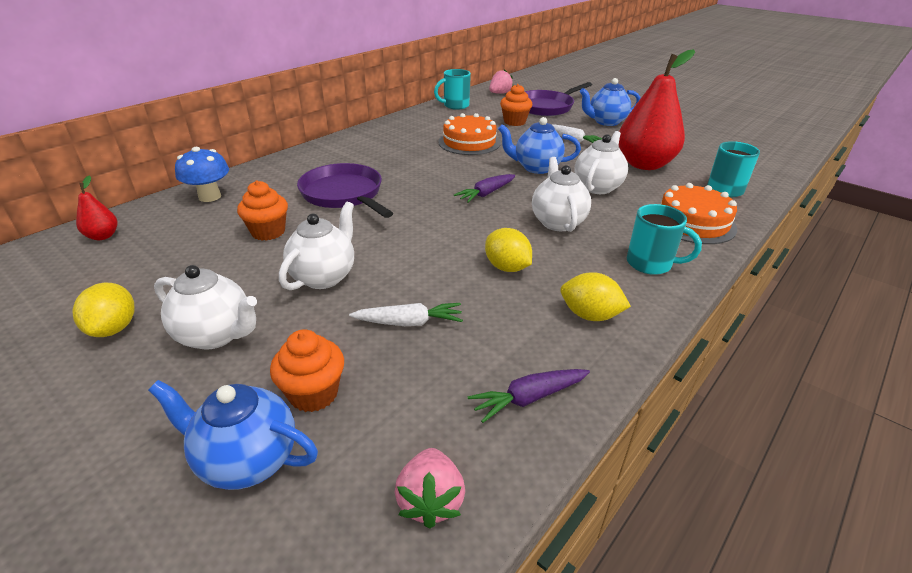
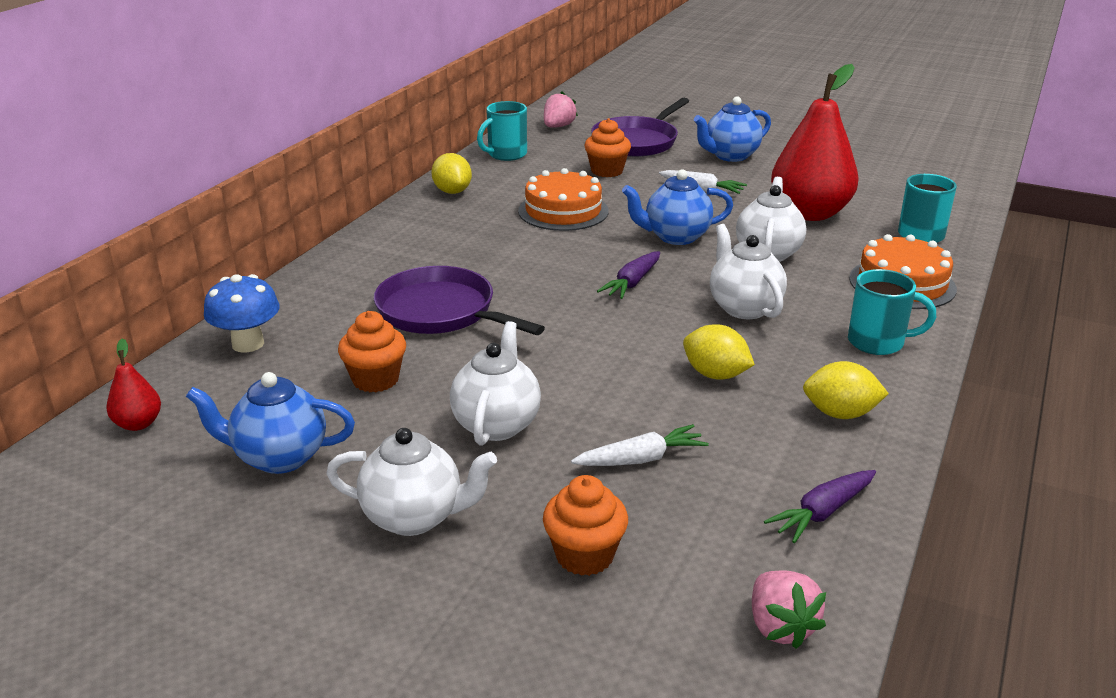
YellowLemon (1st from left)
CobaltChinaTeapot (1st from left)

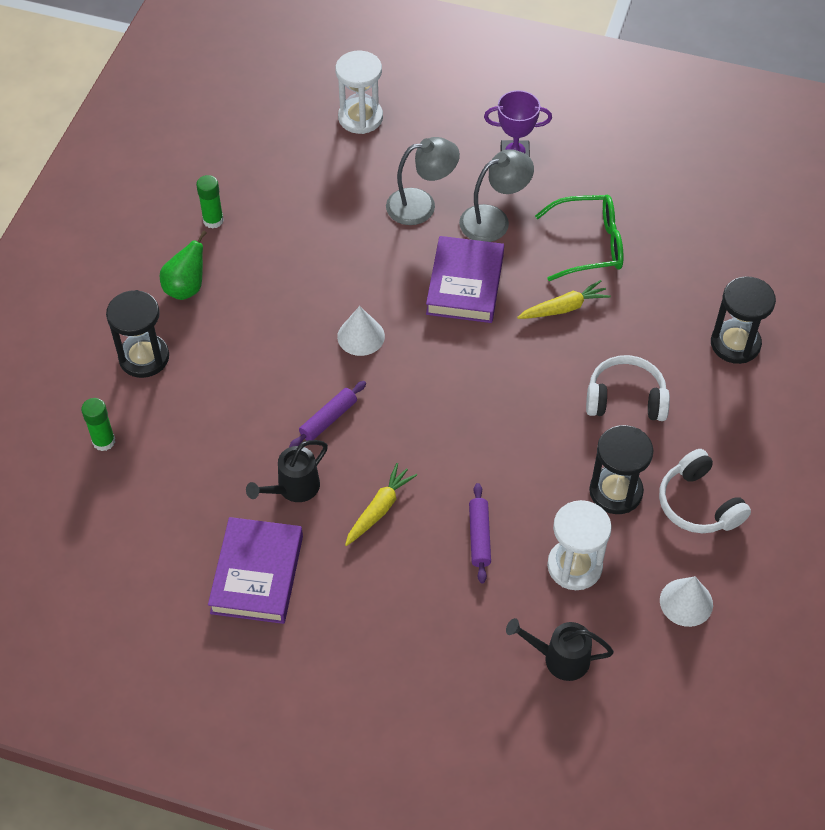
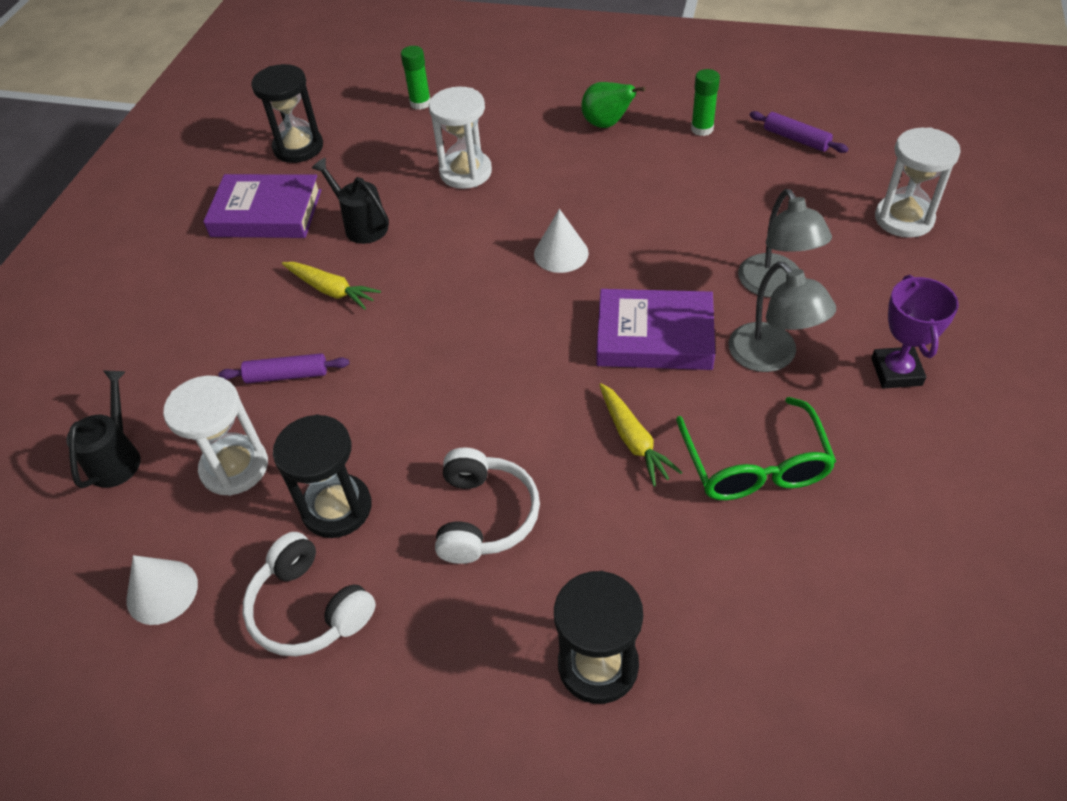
SnowWhiteSandTimer (2nd from left)
BlackSandTimer (1st from left)
RoyalPurpleDoughRoller (2nd from left)
SnowWhiteHeadphones (1st from left)

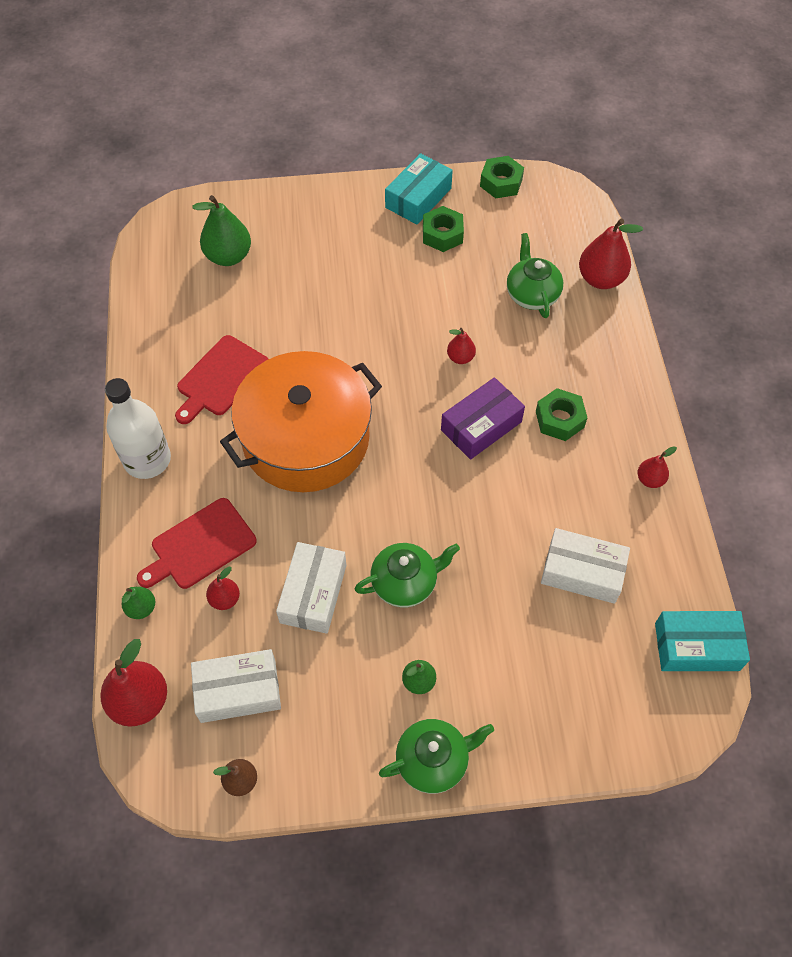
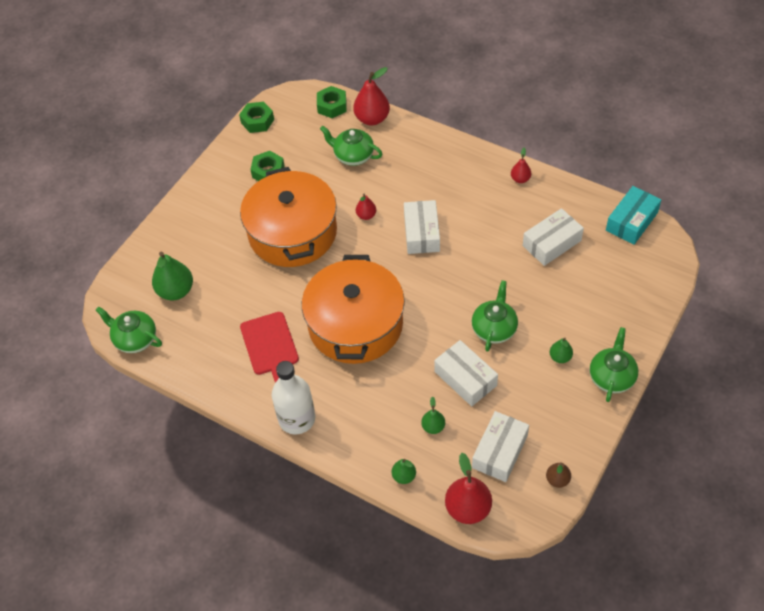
RedBreadBoard (1st from left in the first image)
TealParcel (1st from left in the first image)
EmeraldChinaTeapot (1st from left)
OrangeColouredCookingPot (1st from left)
EmeraldHexNut (3rd from left)
EmeraldPearFruit (3rd from left)
SnowWhiteParcel (1st from left)

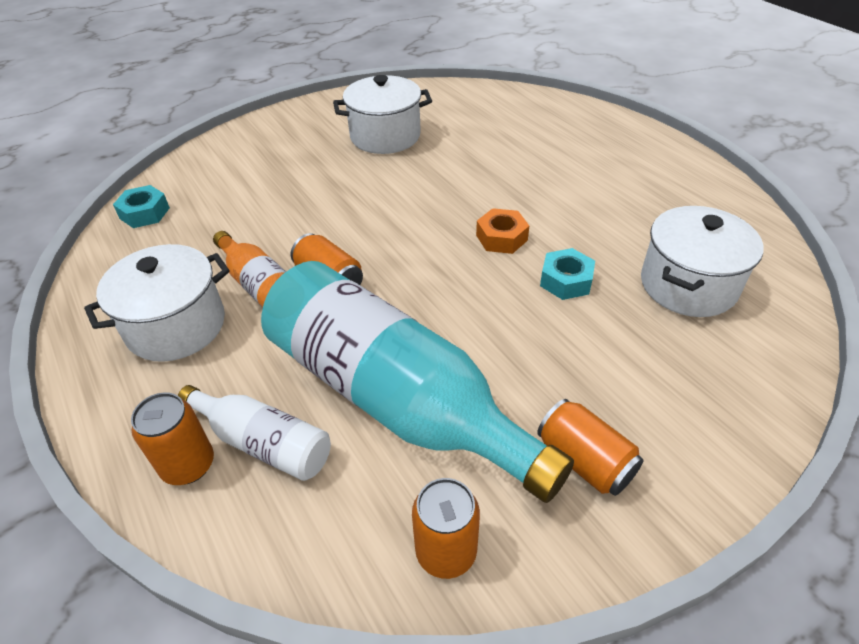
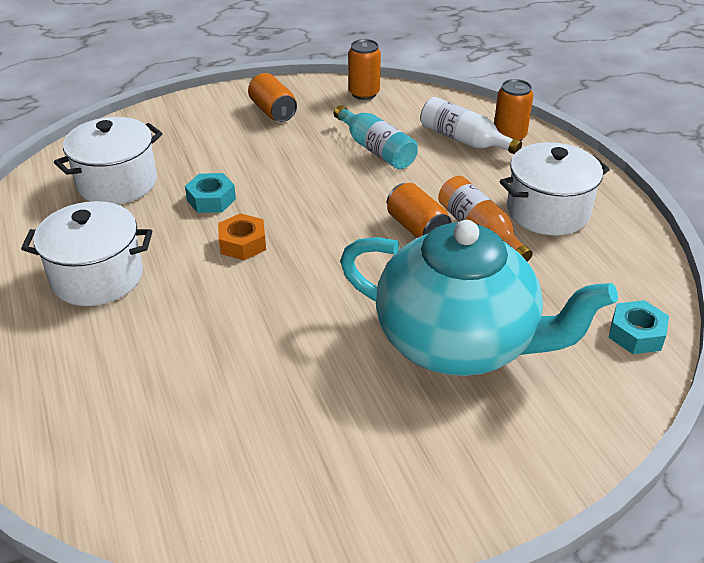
TealChinaTeapot
SnowWhiteCookingPot (1st from left)
TealBottle

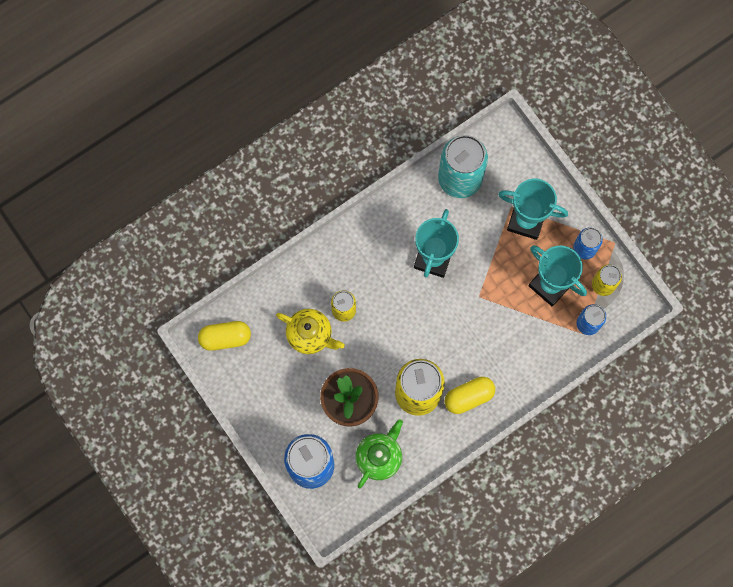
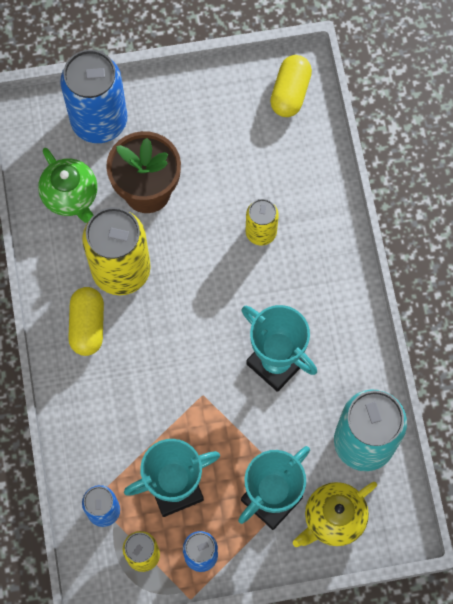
YellowChinaTeapot

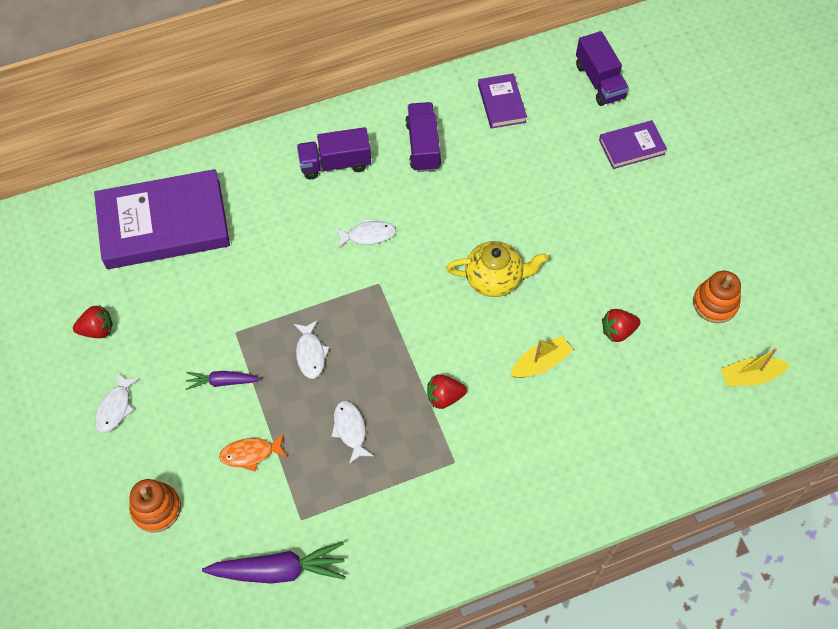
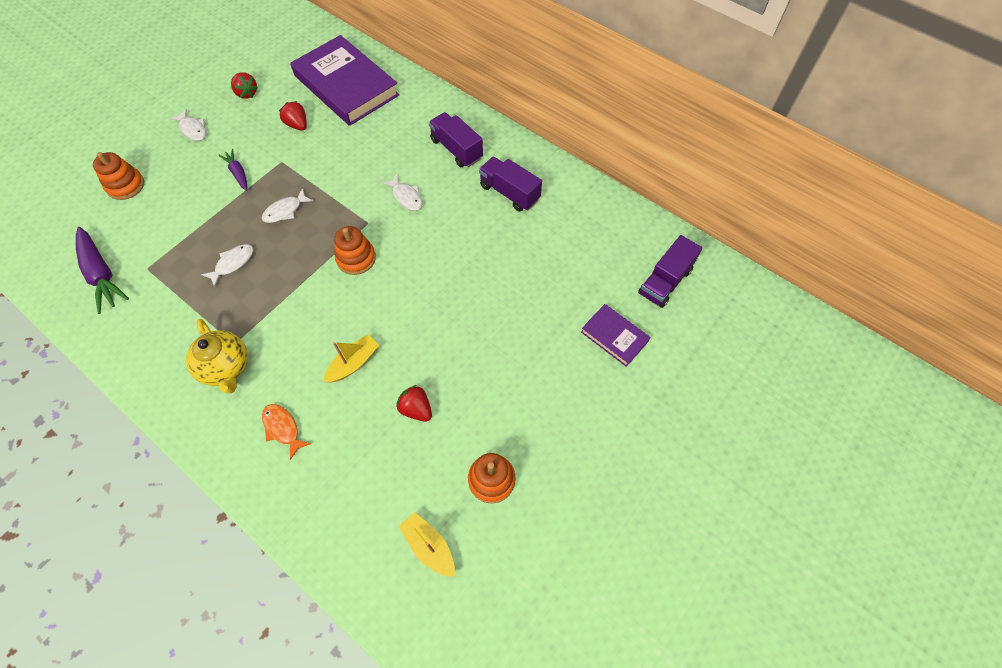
RoyalPurpleHardcover (2nd from left in the first image)
OrangeColouredStackingRings (2nd from left)
OrangeColouredFishFigure
RedBerry (2nd from left)
YellowChinaTeapot
SnowWhiteFishFigure (1st from left)
RoyalPurpleLorry (2nd from left)
YellowBoat (1st from left)

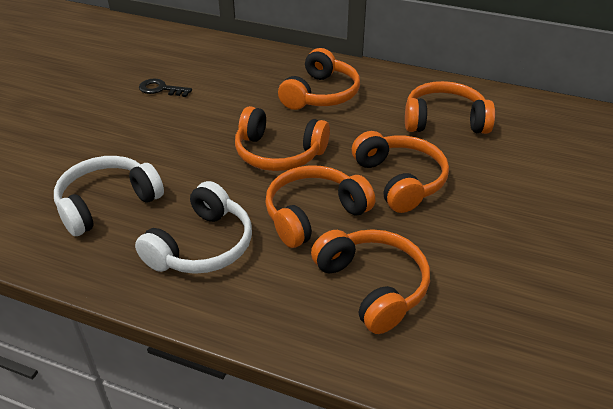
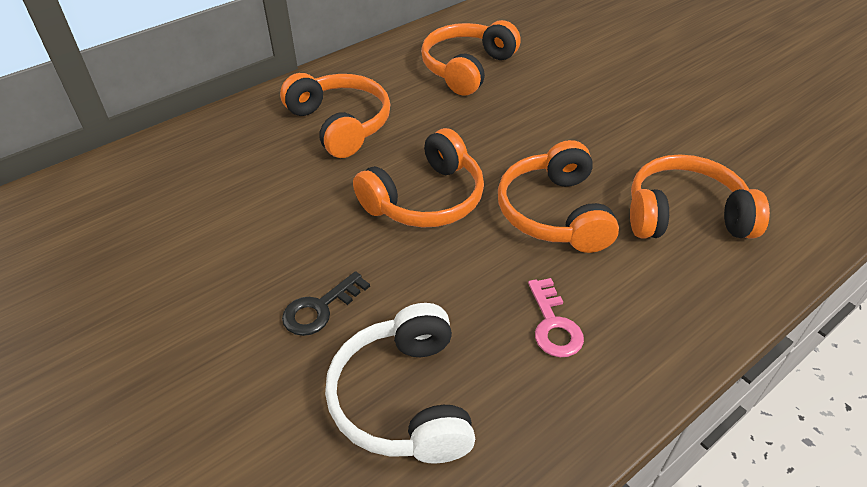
OrangeColouredHeadphones (5th from left in the first image)
BlackLatchkey
RosyLatchkey

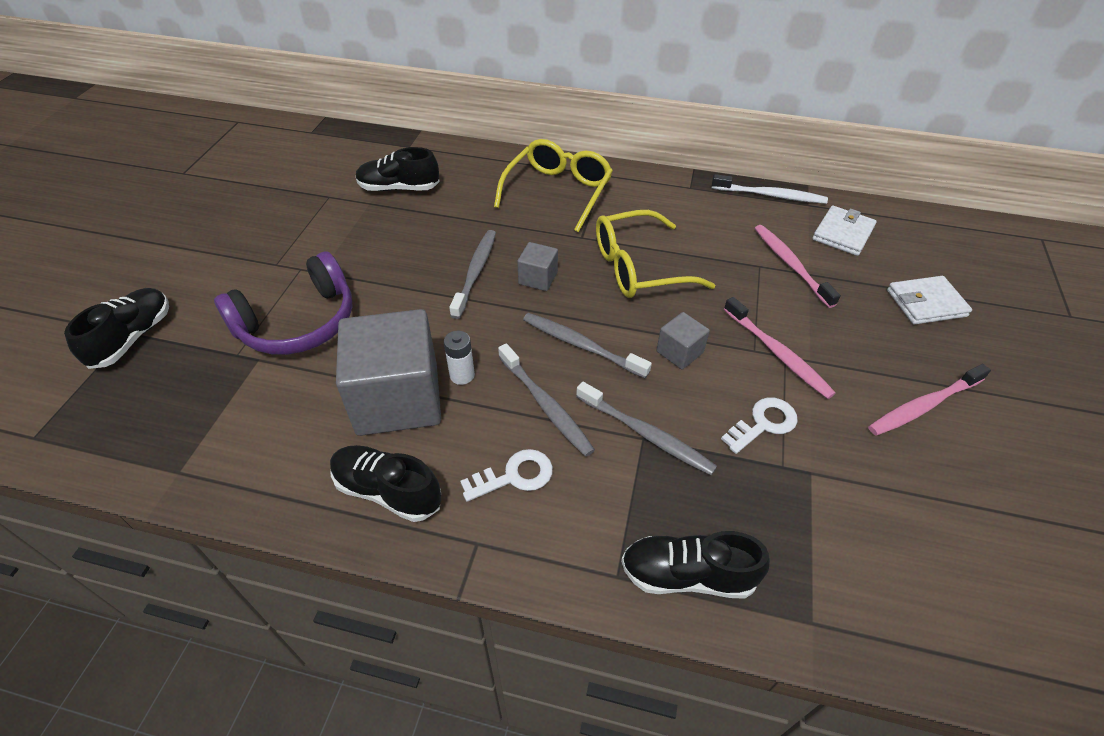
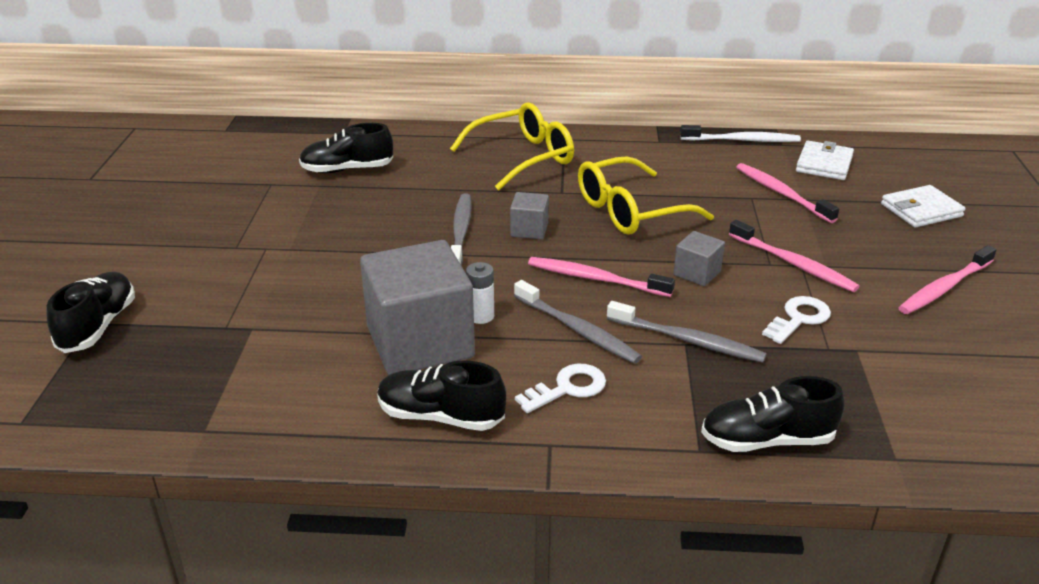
RoyalPurpleHeadphones
RosyToothbrush (1st from left)
YellowEyeglasses (1st from left)

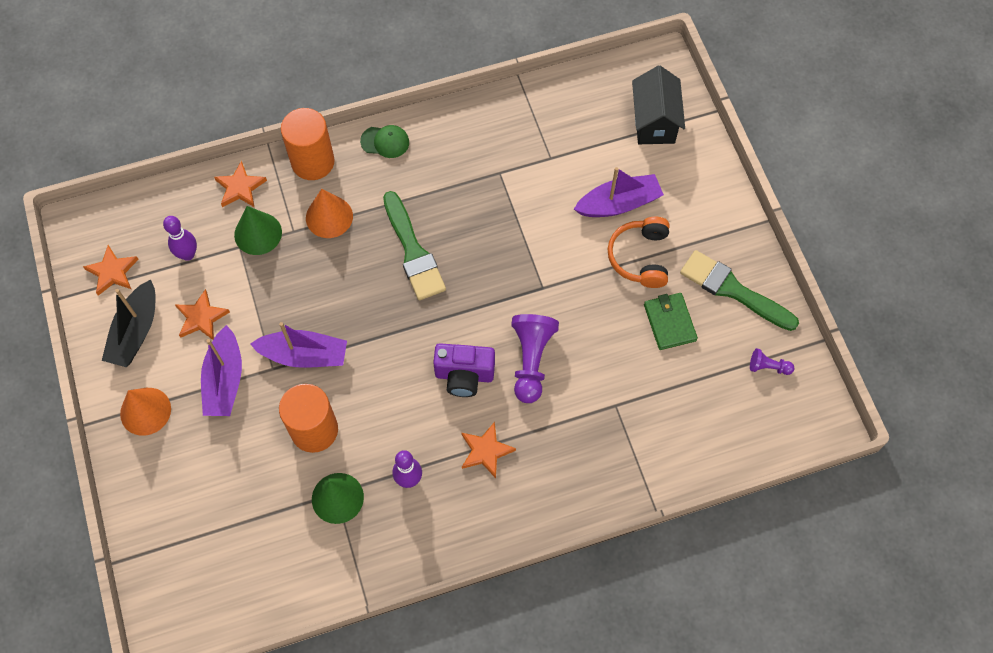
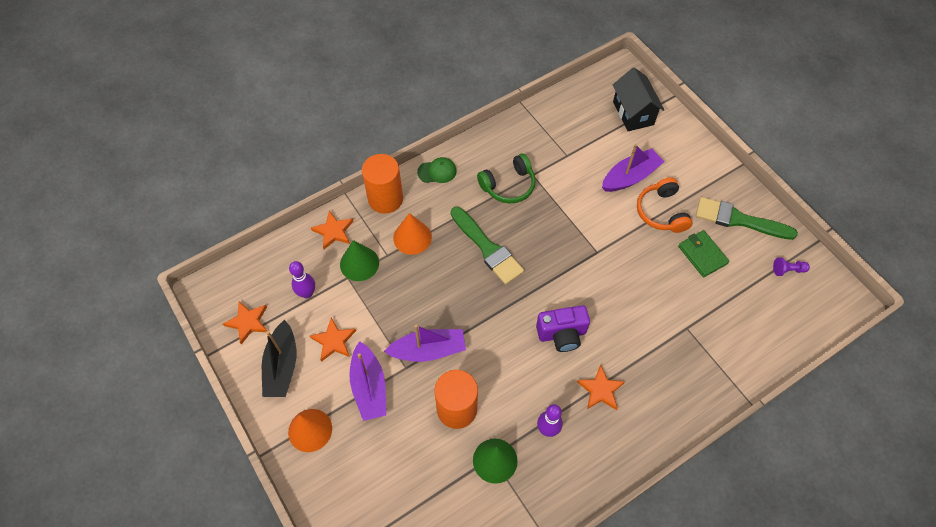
RoyalPurpleGamePawn (1st from left in the first image)
EmeraldHeadphones

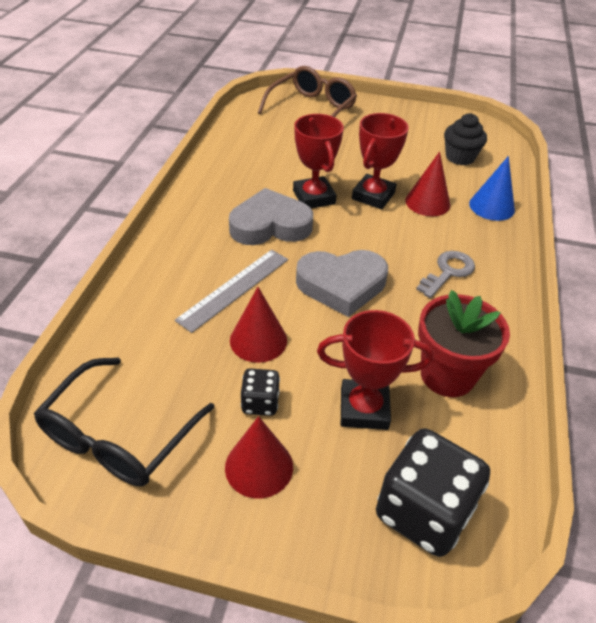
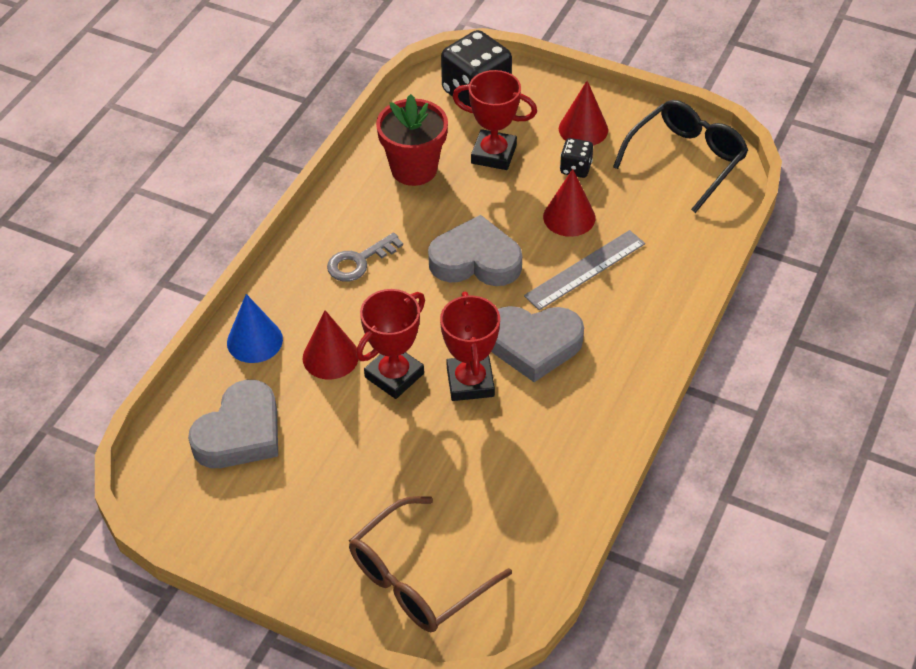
GreyHeart (1st from left)

